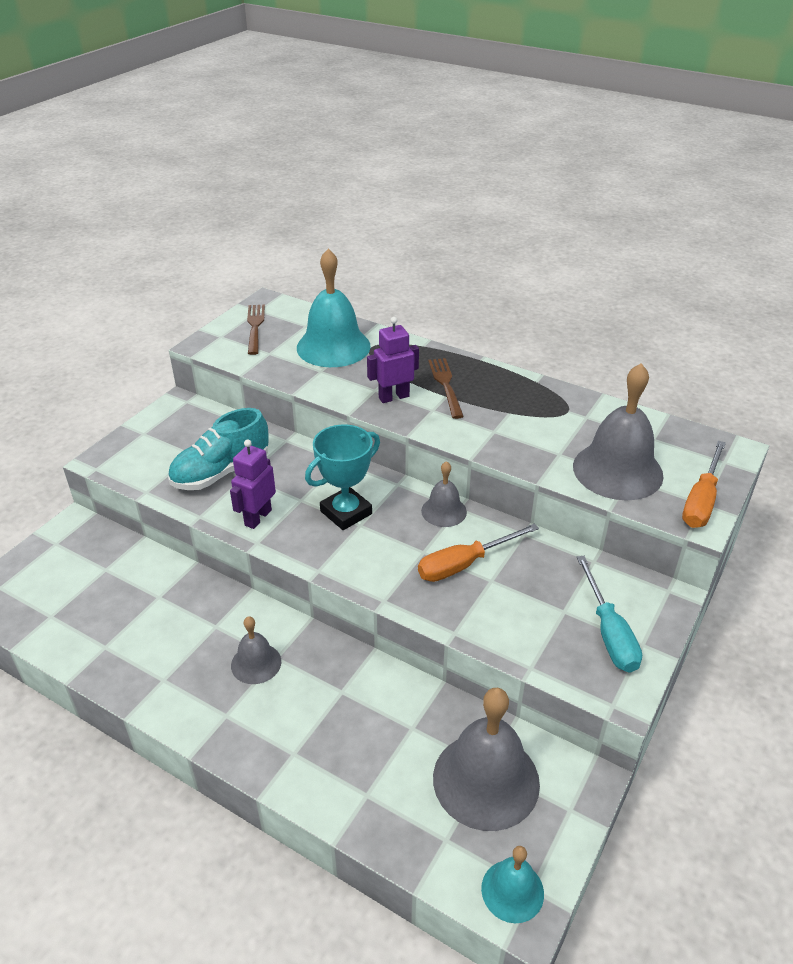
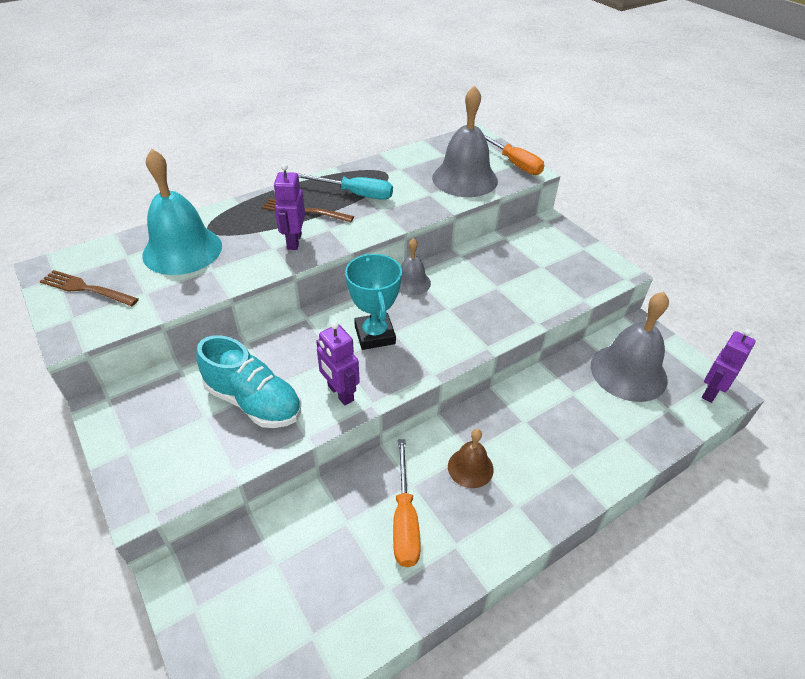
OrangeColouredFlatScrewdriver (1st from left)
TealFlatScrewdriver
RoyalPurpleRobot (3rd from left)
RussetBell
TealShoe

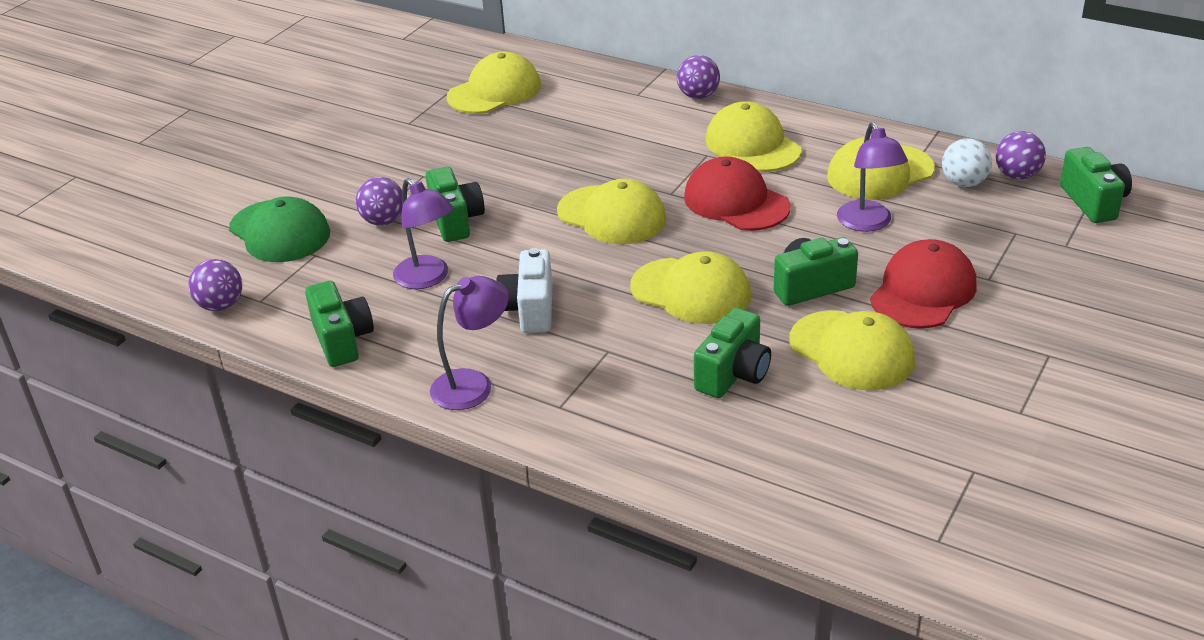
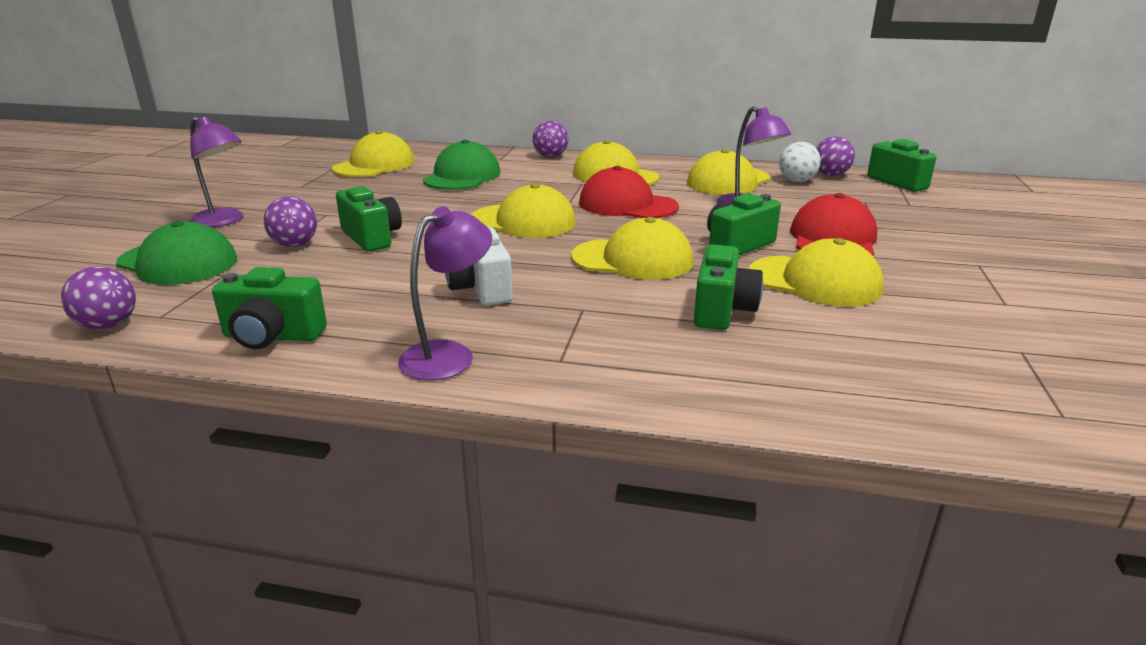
EmeraldCap (2nd from left)
RoyalPurpleReadingLamp (1st from left)
EmeraldPhotoCamera (1st from left)

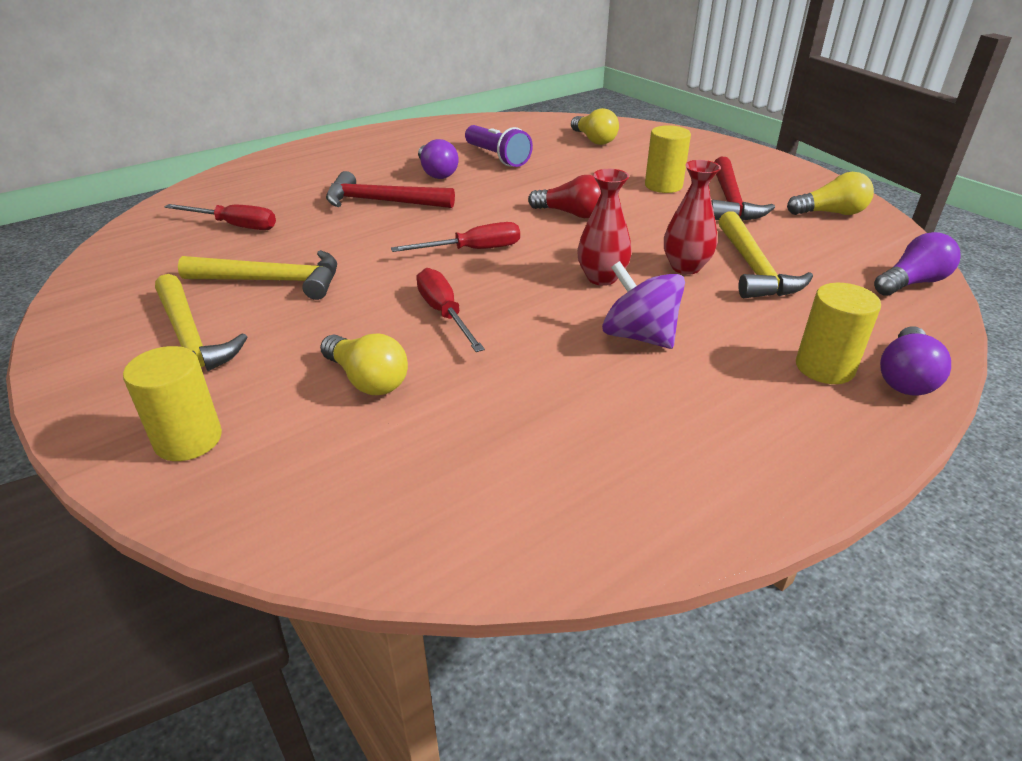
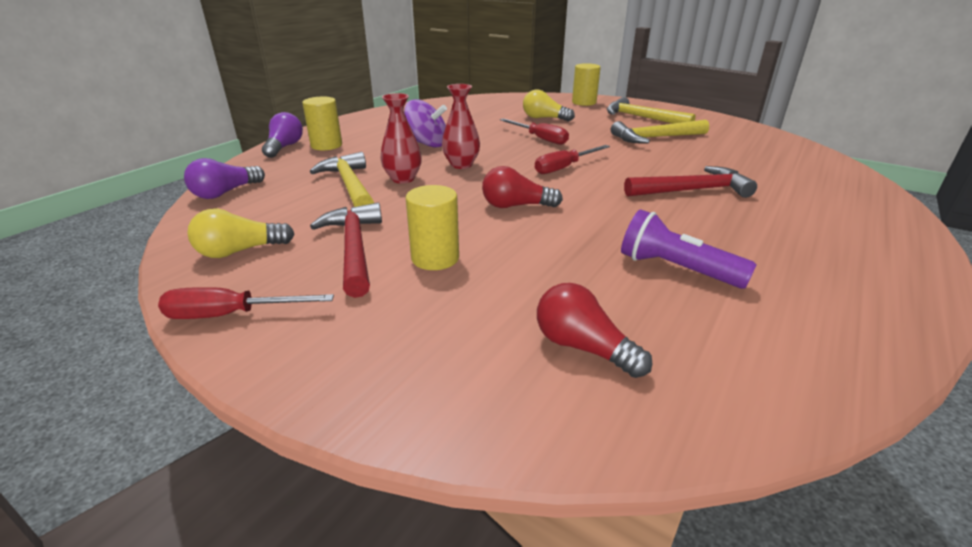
RoyalPurpleLightBulb (1st from left in the first image)
RedFlatScrewdriver (1st from left)
RedLightBulb (2nd from left)

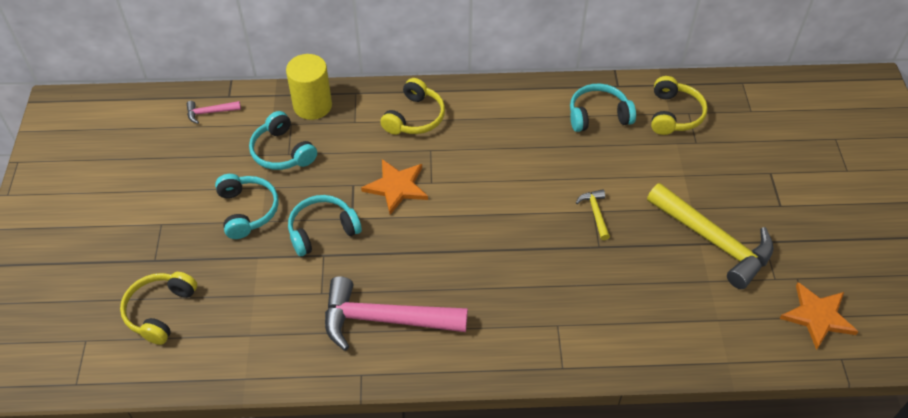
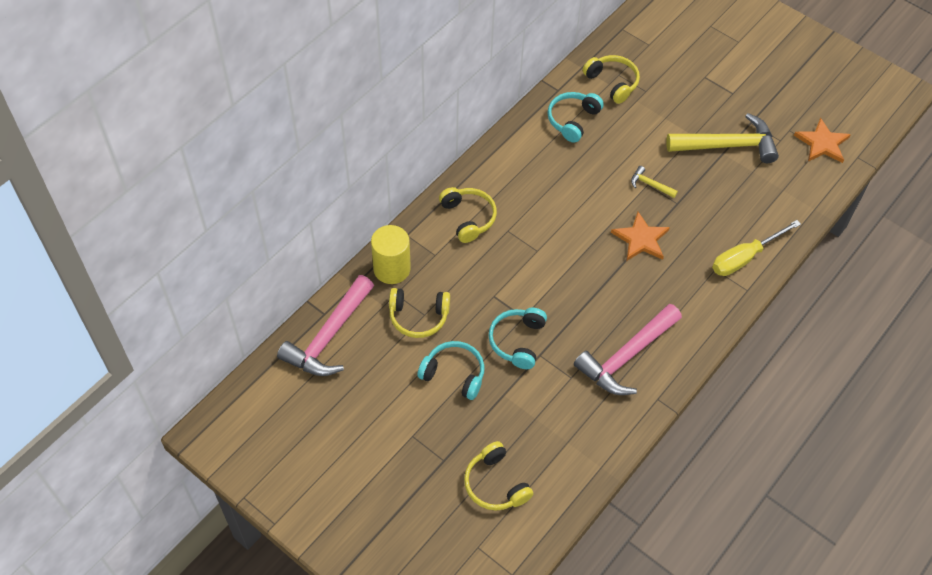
YellowFlatScrewdriver
OrangeColouredFivePointedStar (1st from left)
YellowHeadphones (1st from left)
RosyHammer (1st from left)

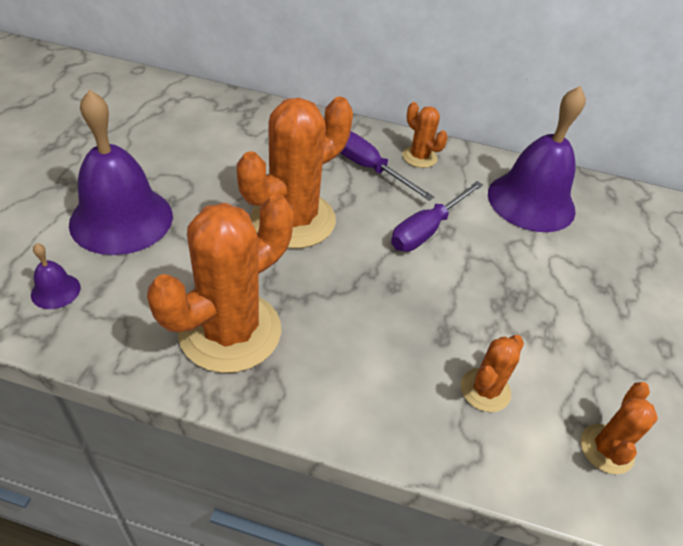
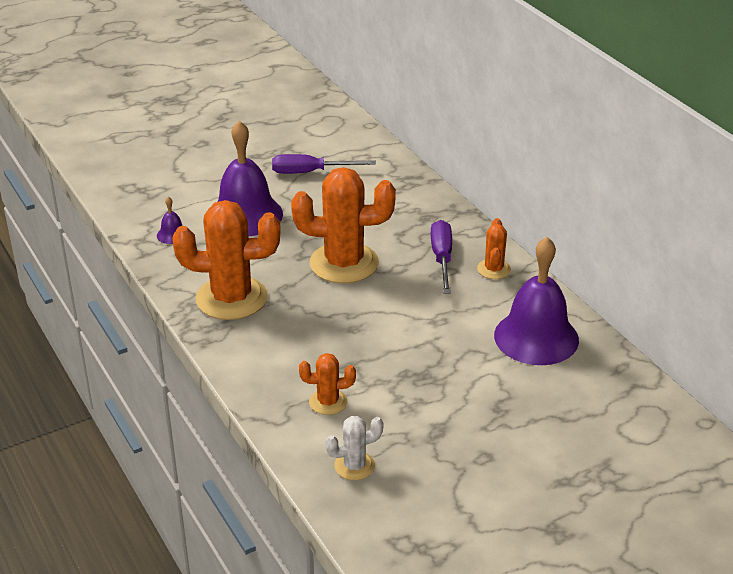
RoyalPurpleFlatScrewdriver (1st from left)
SnowWhitePricklyPlant

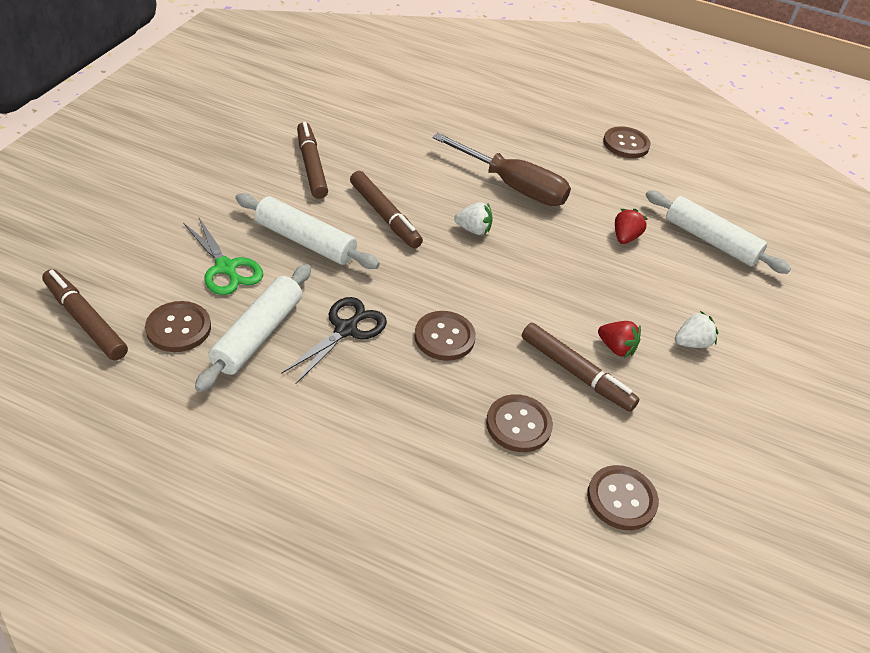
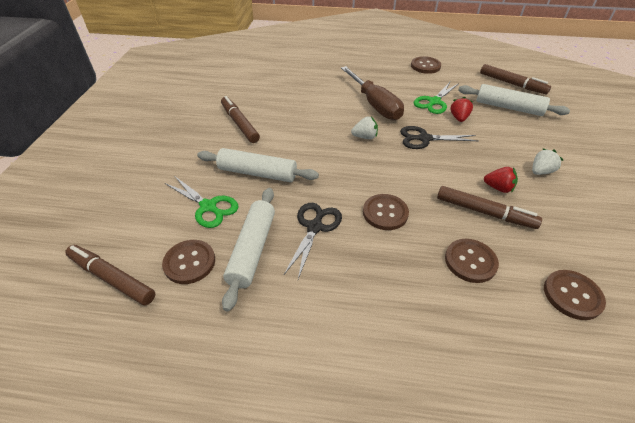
BlackScissors (2nd from left)
EmeraldScissors (2nd from left)
RussetFeltPen (4th from left)
RussetFlatScrewdriver

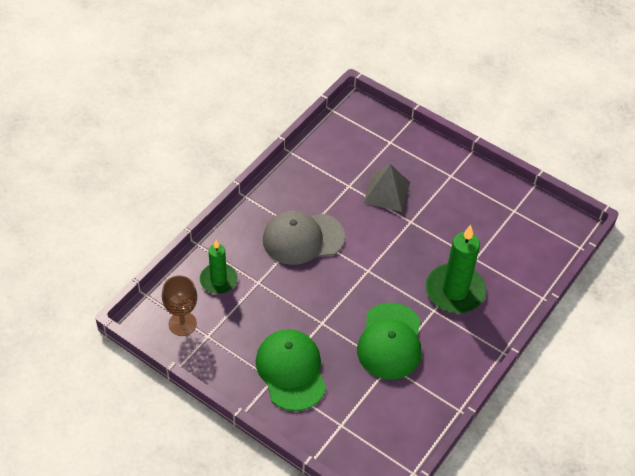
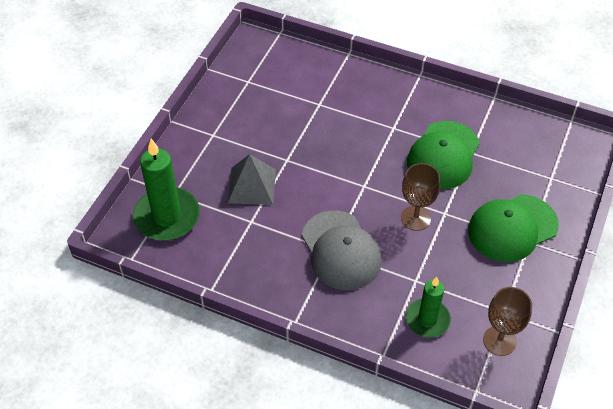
RussetGoblet (1st from left)
EmeraldCandle (1st from left)
EmeraldCap (1st from left)

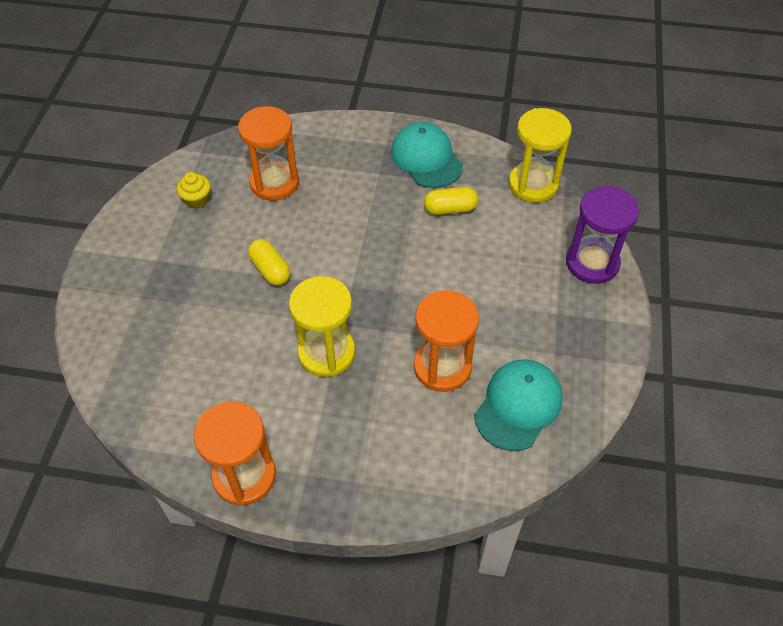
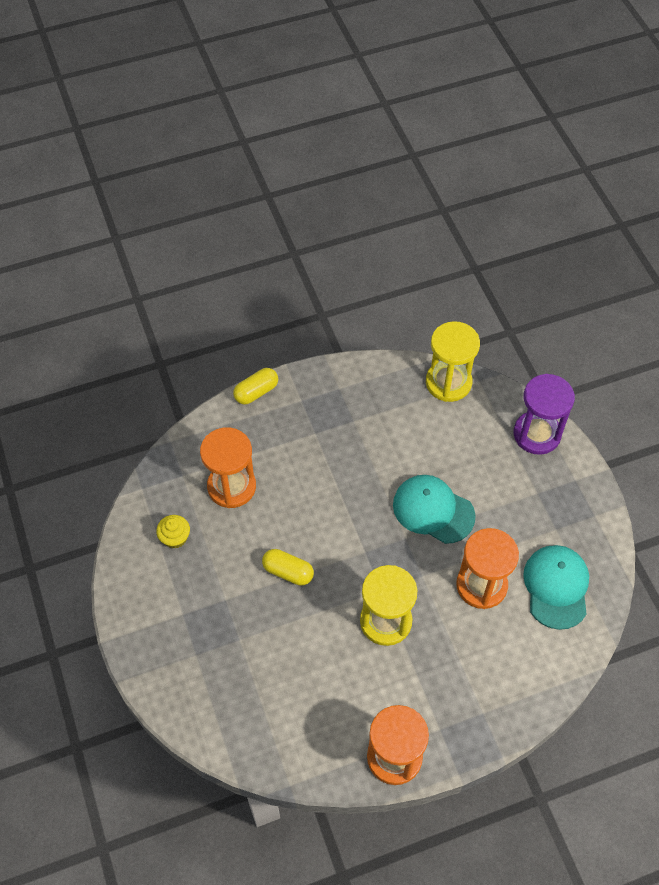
TealCap (1st from left)
YellowPill (1st from left)

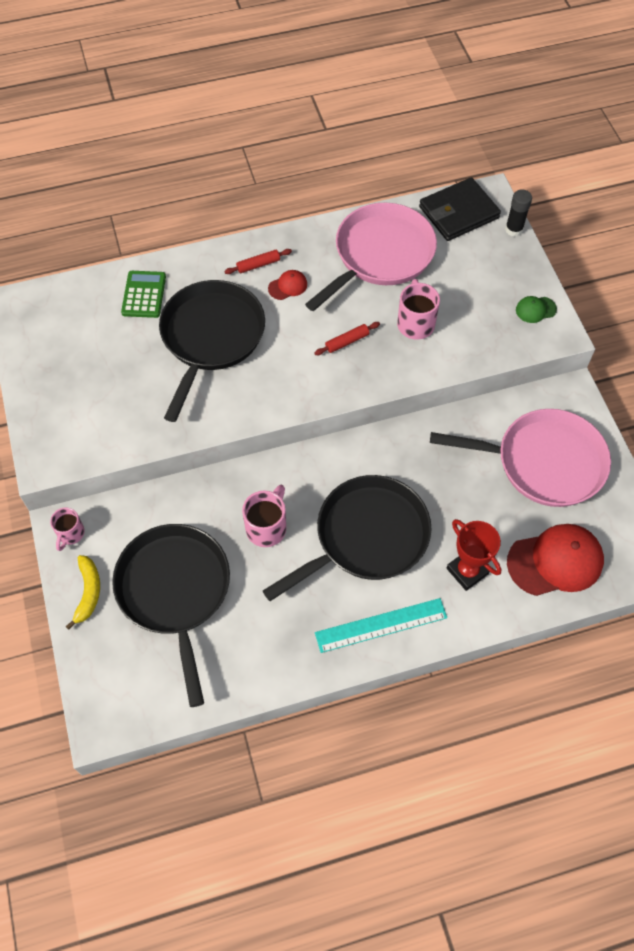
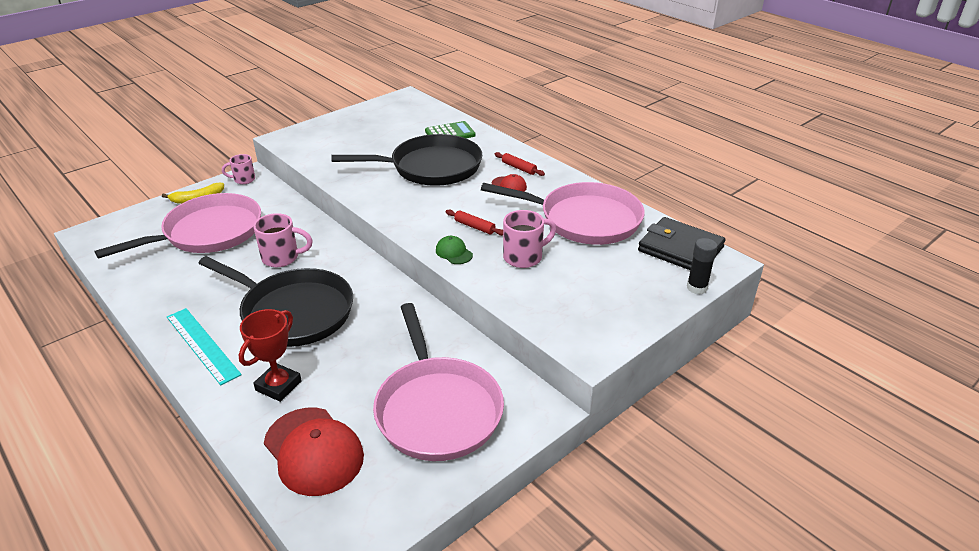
EmeraldCap
RosySkillet (1st from left)

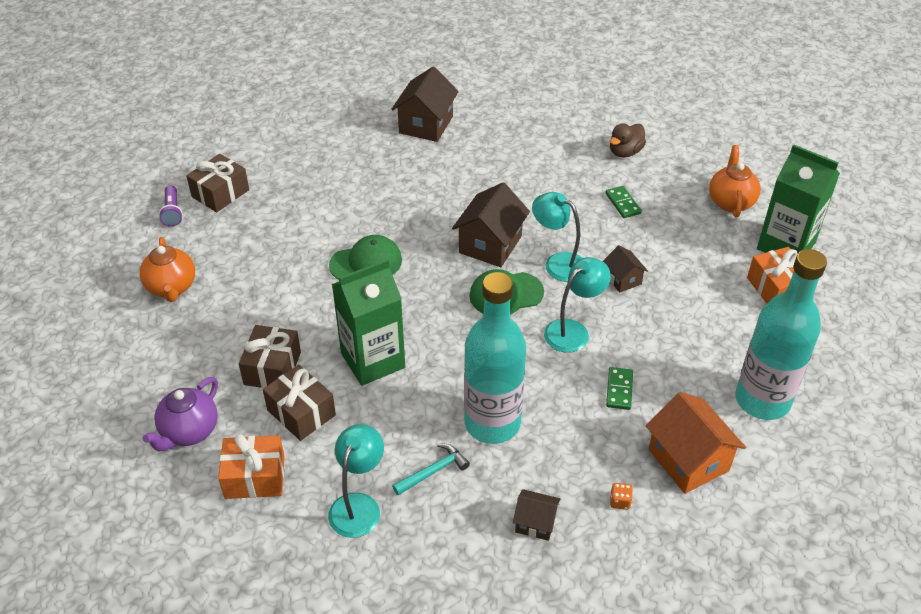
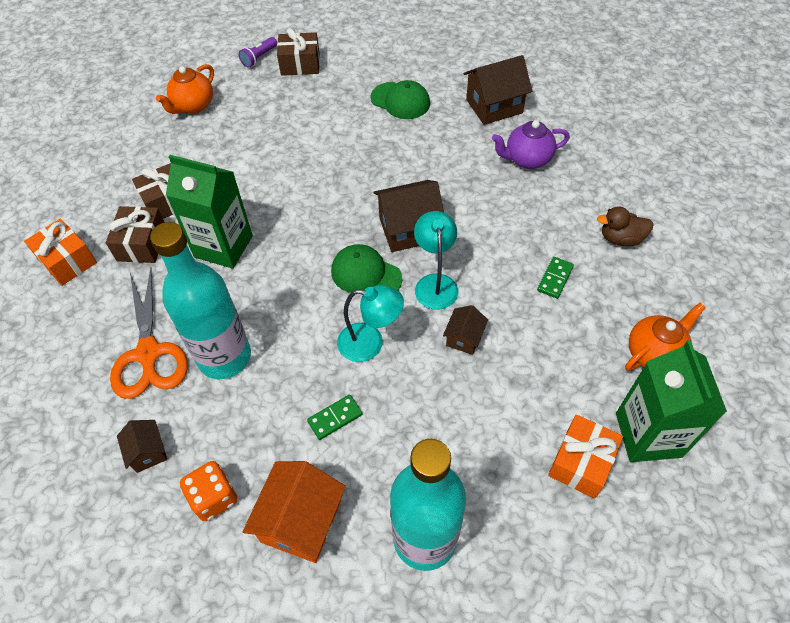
TealReadingLamp (1st from left in the first image)
RoyalPurpleChinaTeapot
EmeraldCap (2nd from left)
OrangeColouredScissors
OrangeColouredDie

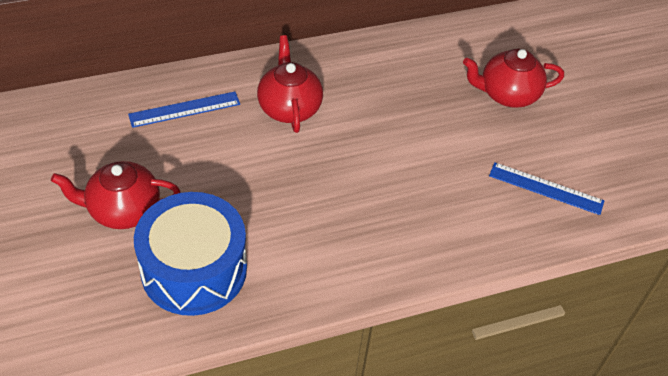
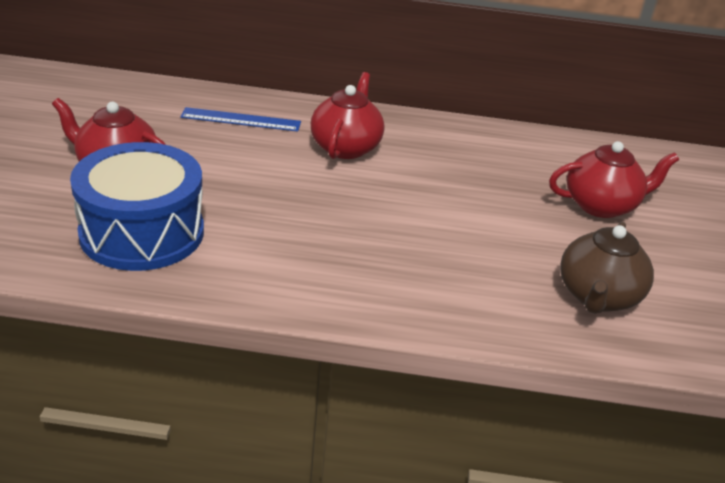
RussetChinaTeapot
RedChinaTeapot (3rd from left)

